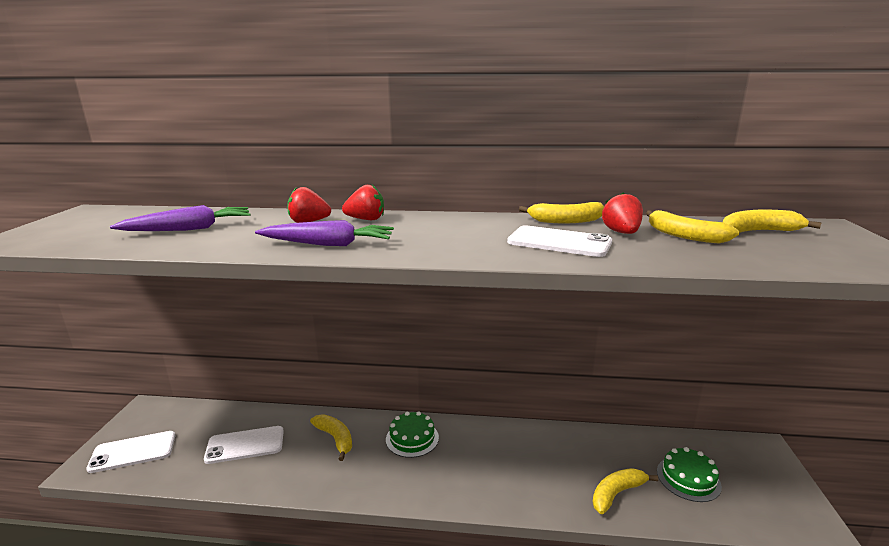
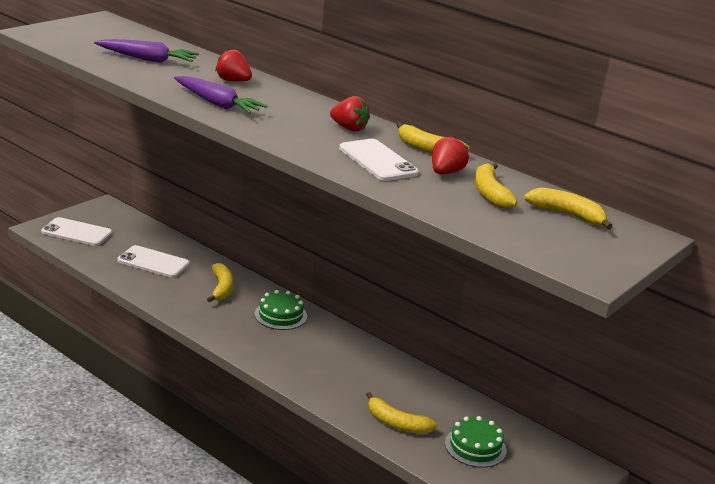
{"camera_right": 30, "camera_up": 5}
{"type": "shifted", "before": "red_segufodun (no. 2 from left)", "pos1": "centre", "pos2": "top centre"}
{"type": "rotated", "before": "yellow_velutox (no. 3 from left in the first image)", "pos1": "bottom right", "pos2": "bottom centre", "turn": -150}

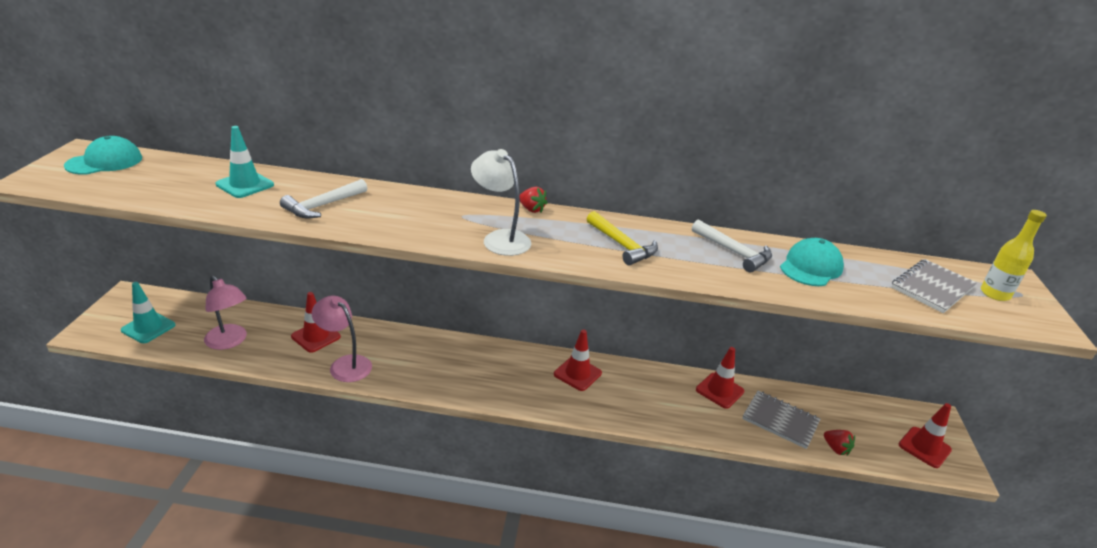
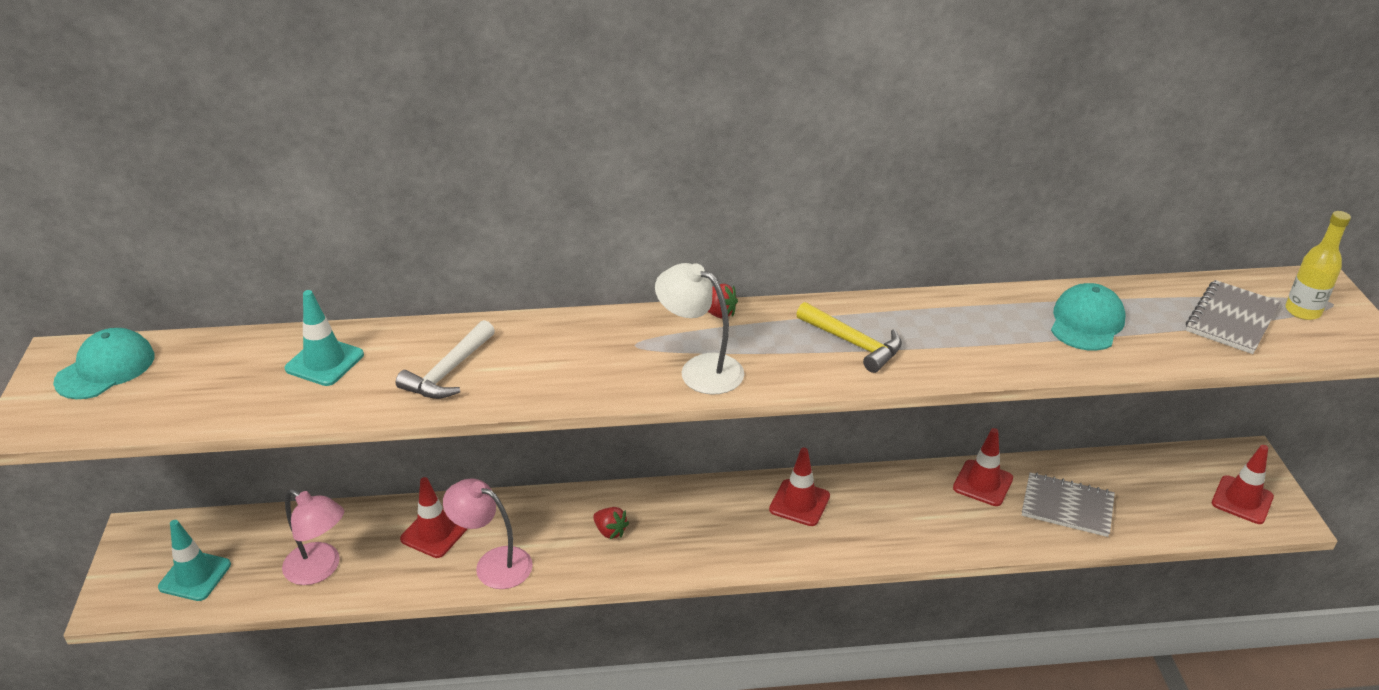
{"camera_right": -10, "camera_up": 5}
{"type": "shifted", "before": "red_segufodun (no. 2 from left in the first image)", "after": "red_segufodun (no. 1 from left)", "pos1": "bottom right", "pos2": "bottom centre"}
{"type": "gone", "before": "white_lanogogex (no. 2 from left)", "pos1": "middle right"}

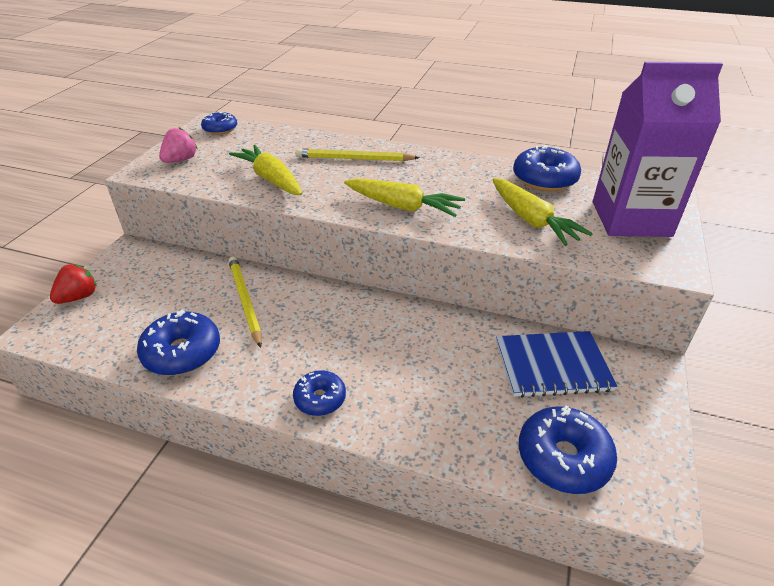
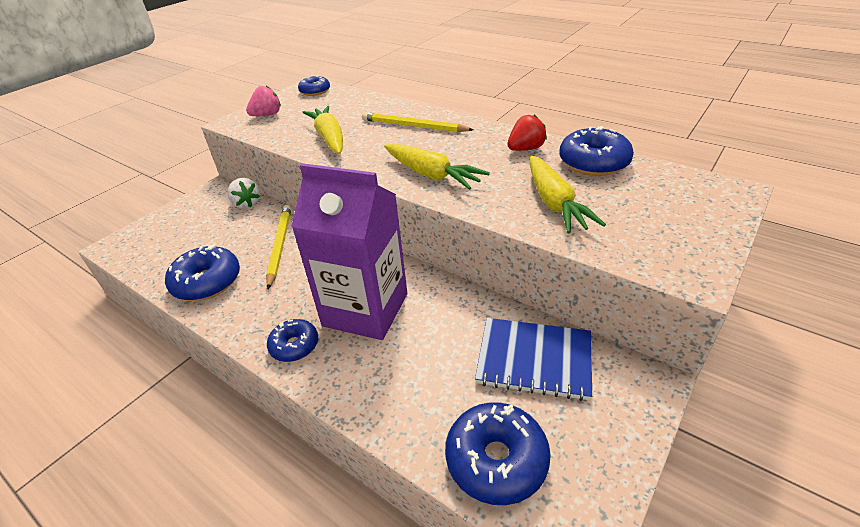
{"camera_right": 20, "camera_up": 0}
{"type": "new", "after": "white_segufodun", "pos2": "middle left"}
{"type": "shifted", "before": "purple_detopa", "pos1": "top right", "pos2": "centre"}
{"type": "shifted", "before": "red_segufodun", "pos1": "middle left", "pos2": "top centre"}

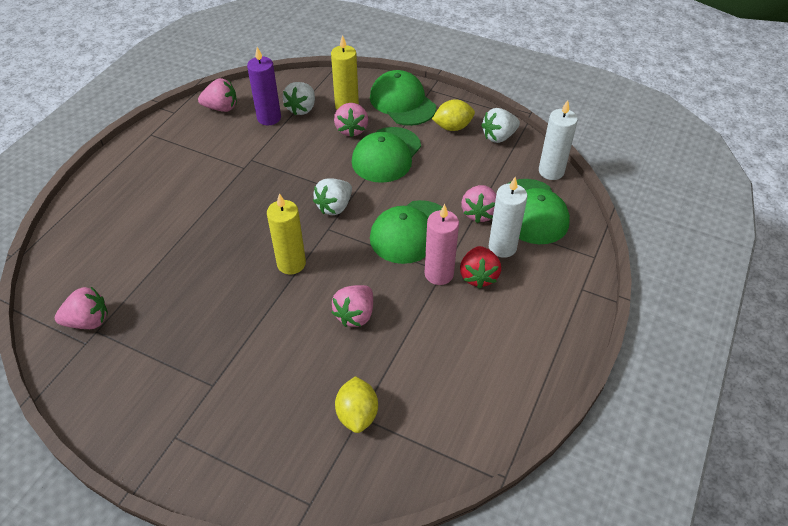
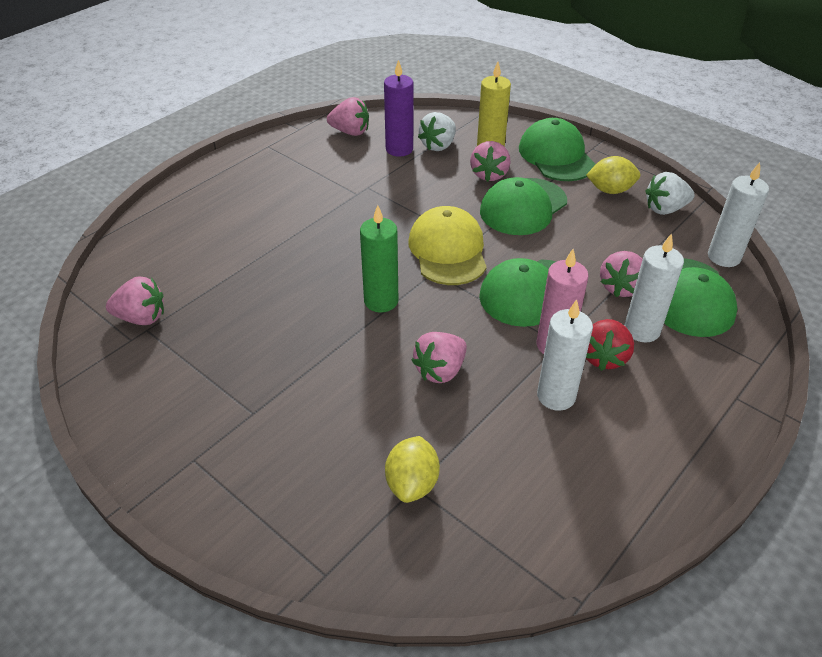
{"camera_right": 15, "camera_up": -5}
{"type": "repainted", "before": "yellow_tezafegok (no. 1 from left)", "after": "green_tezafegok", "pos1": "centre", "pos2": "centre"}
{"type": "swapped", "before": "white_segufodun (no. 2 from left)", "after": "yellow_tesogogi", "pos1": "centre", "pos2": "centre"}
{"type": "new", "after": "white_tezafegok (no. 1 from left)", "pos2": "middle right"}

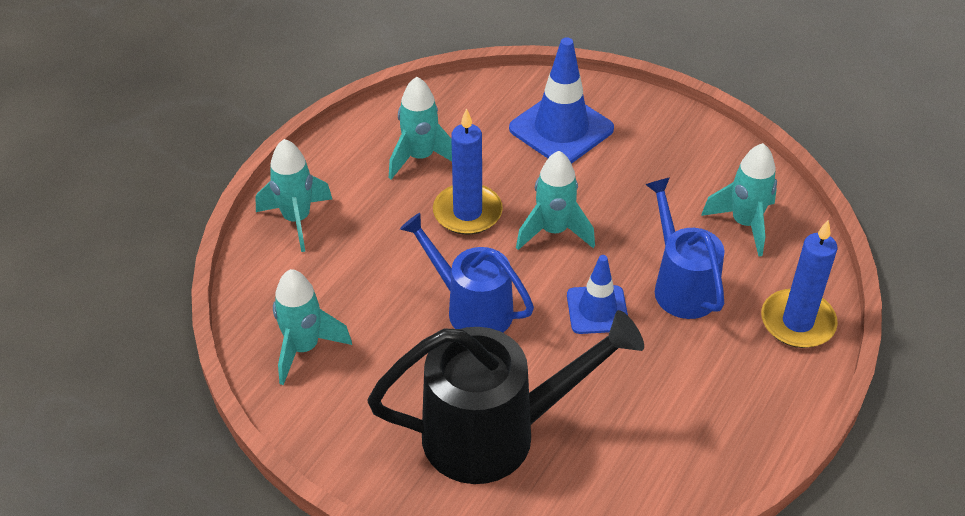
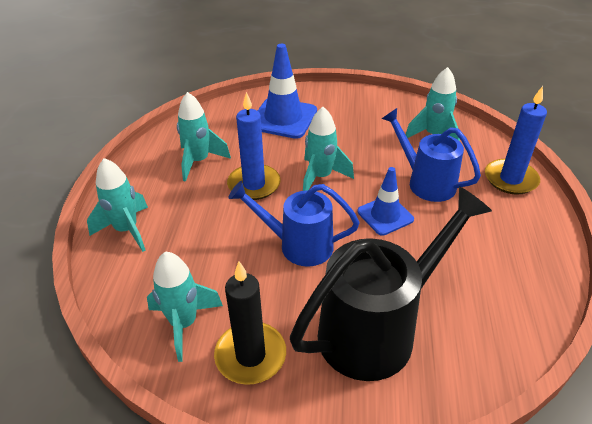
{"camera_right": -25, "camera_up": -5}
{"type": "new", "after": "black_tezafegok", "pos2": "bottom centre"}

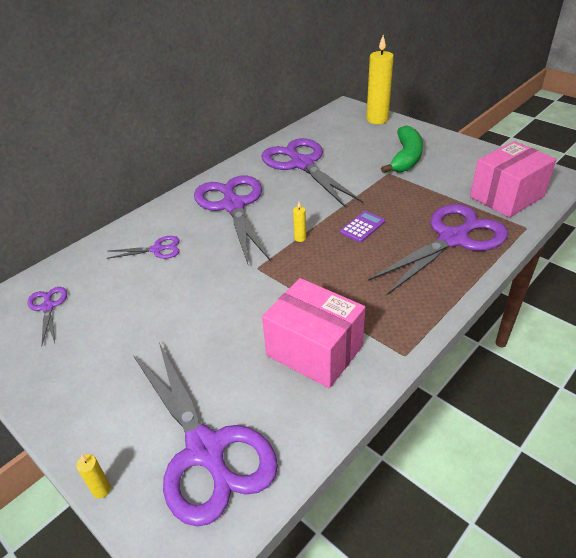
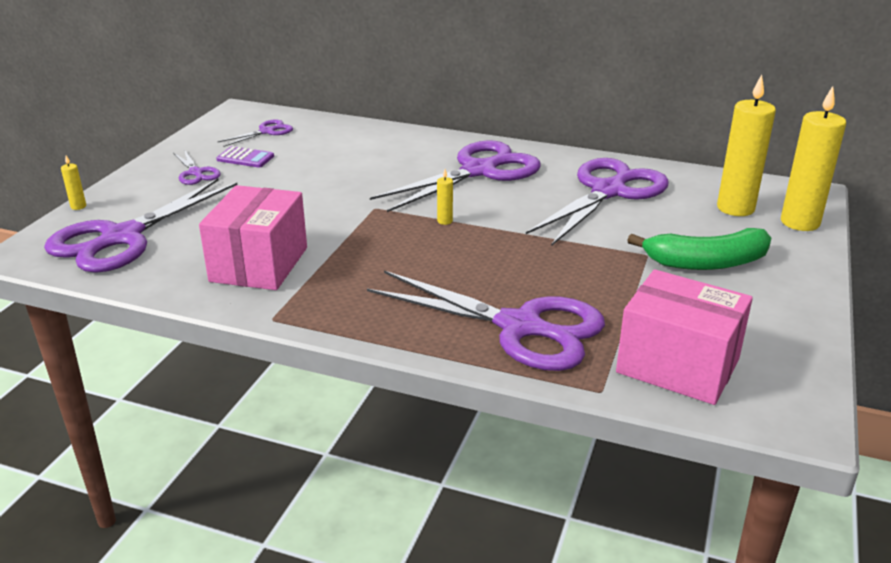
{"camera_right": 65, "camera_up": -10}
{"type": "shifted", "before": "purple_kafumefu (no. 2 from left)", "pos1": "middle left", "pos2": "top left"}
{"type": "shifted", "before": "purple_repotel", "pos1": "centre", "pos2": "top left"}
{"type": "new", "after": "yellow_tezafegok (no. 3 from left)", "pos2": "top right"}

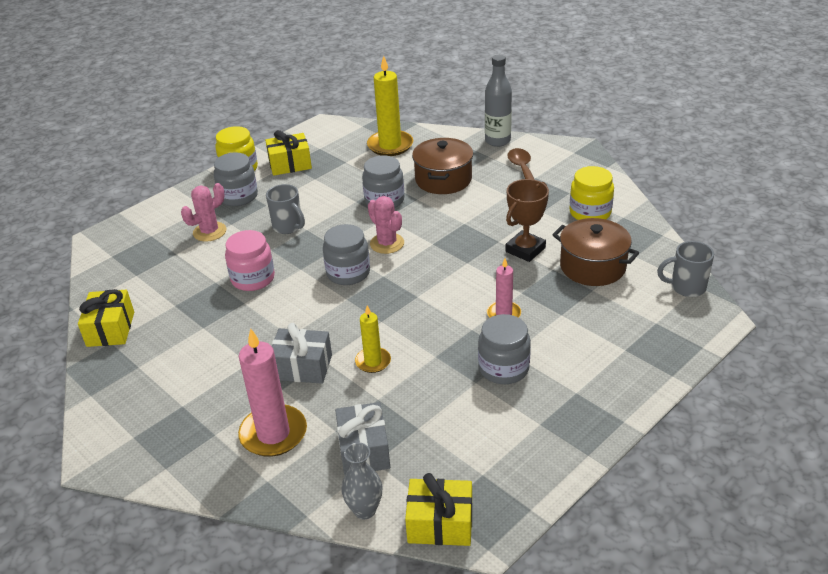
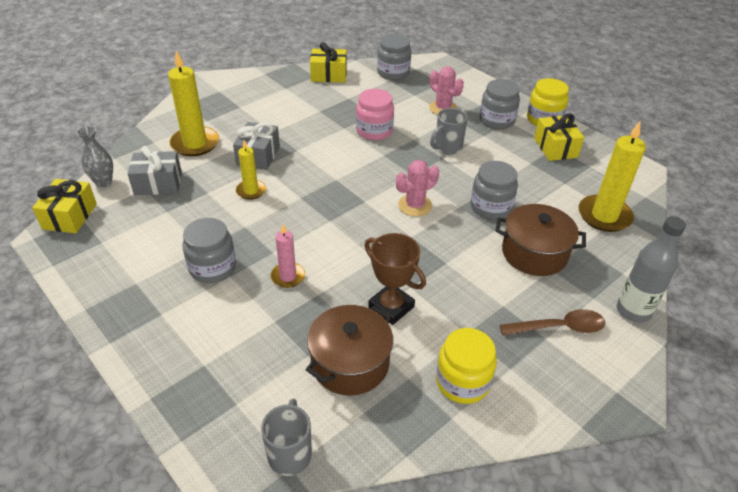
{"camera_right": 90, "camera_up": 5}
{"type": "repainted", "before": "pink_tezafegok (no. 1 from left)", "after": "yellow_tezafegok (no. 1 from left)", "pos1": "bottom left", "pos2": "top left"}
{"type": "shifted", "before": "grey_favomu (no. 2 from left)", "pos1": "centre", "pos2": "top centre"}

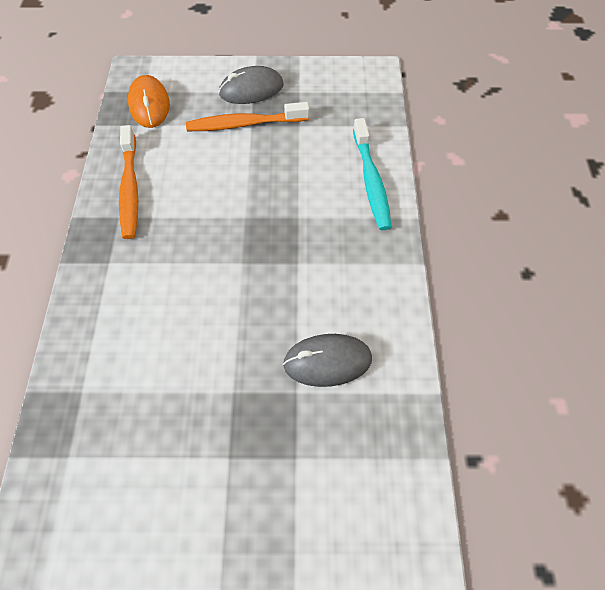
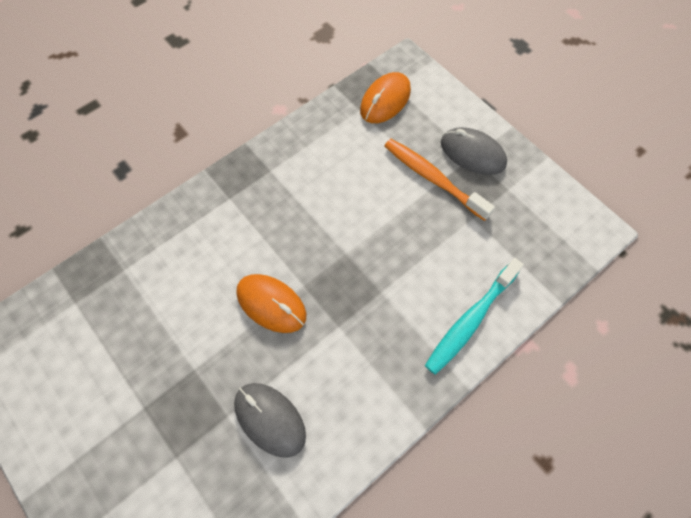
{"camera_right": 50, "camera_up": 5}
{"type": "new", "after": "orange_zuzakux (no. 1 from left)", "pos2": "centre"}
{"type": "gone", "before": "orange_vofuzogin (no. 1 from left)", "pos1": "top left"}

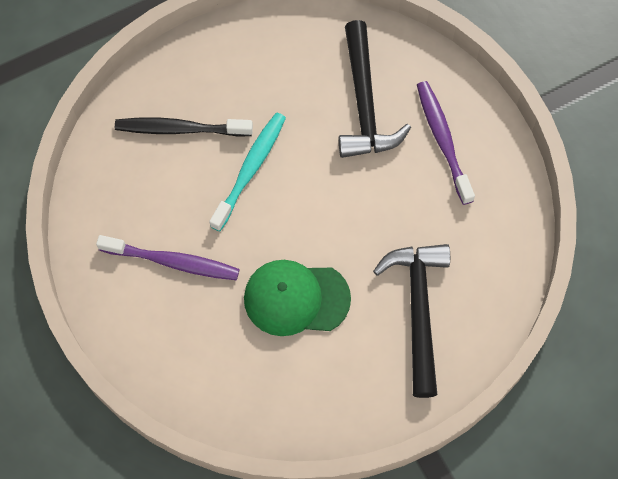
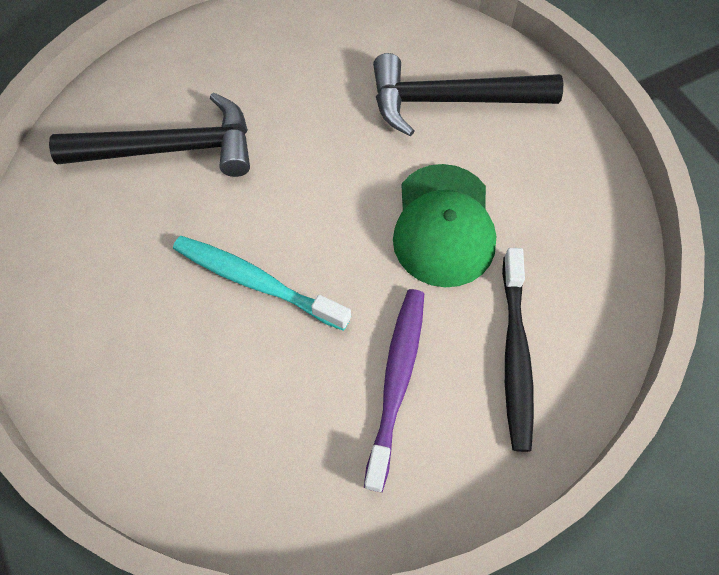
{"camera_right": -90, "camera_up": -5}
{"type": "shifted", "before": "black_vofuzogin", "pos1": "top left", "pos2": "middle right"}
{"type": "gone", "before": "purple_vofuzogin (no. 2 from left)", "pos1": "top right"}

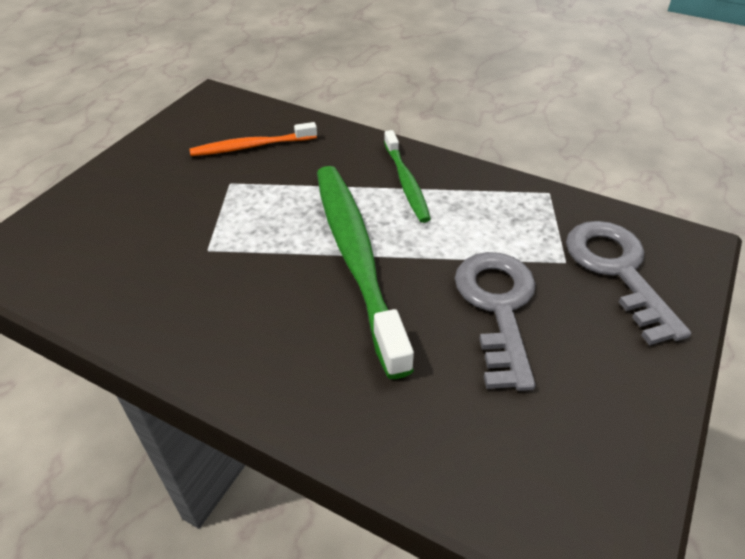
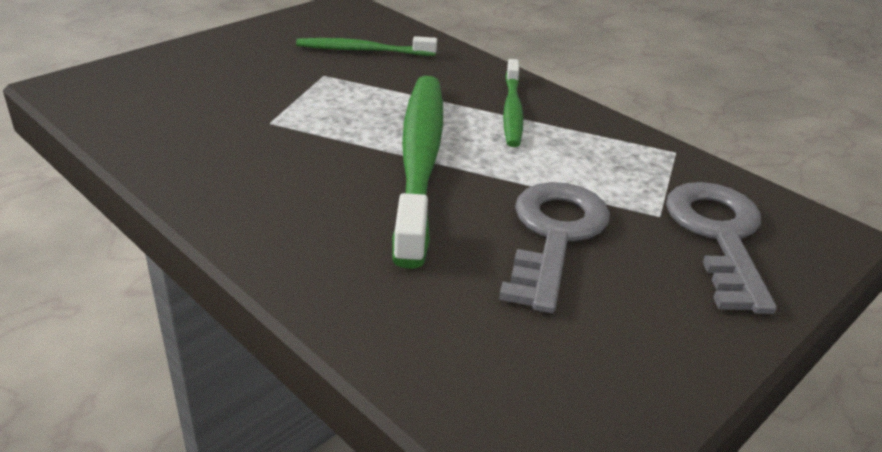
{"camera_right": 15, "camera_up": -10}
{"type": "repainted", "before": "orange_vofuzogin", "after": "green_vofuzogin (no. 1 from left)", "pos1": "top centre", "pos2": "top centre"}

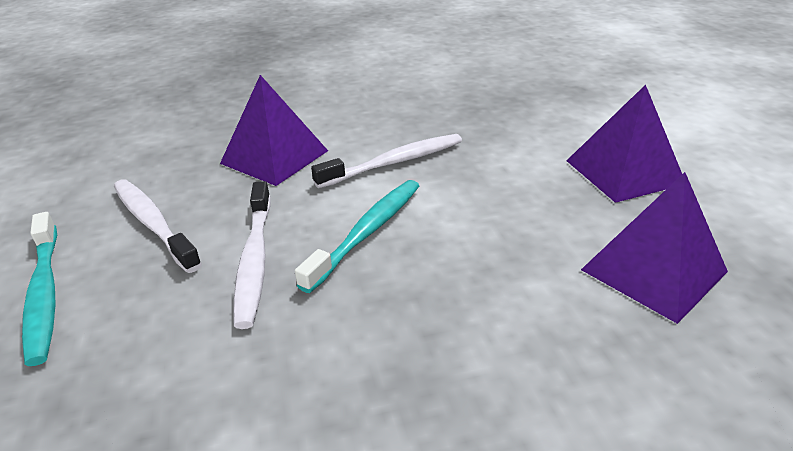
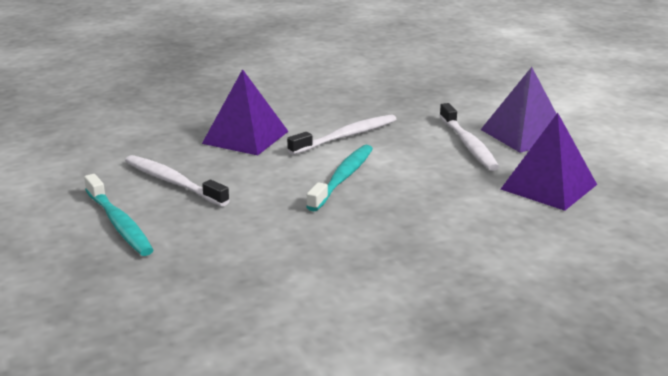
{"camera_right": -10, "camera_up": -10}
{"type": "shifted", "before": "white_vofuzogin (no. 2 from left in the first image)", "after": "white_vofuzogin (no. 3 from left)", "pos1": "middle left", "pos2": "middle right"}

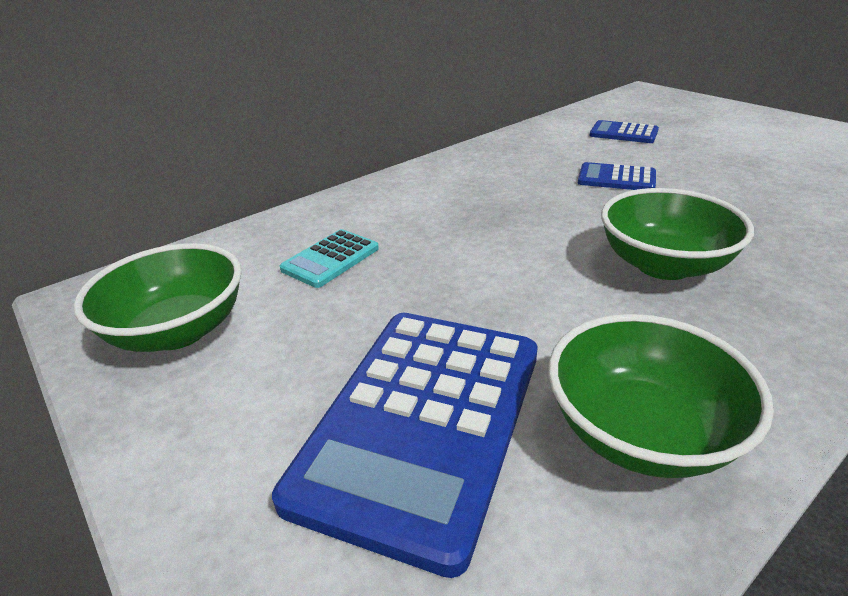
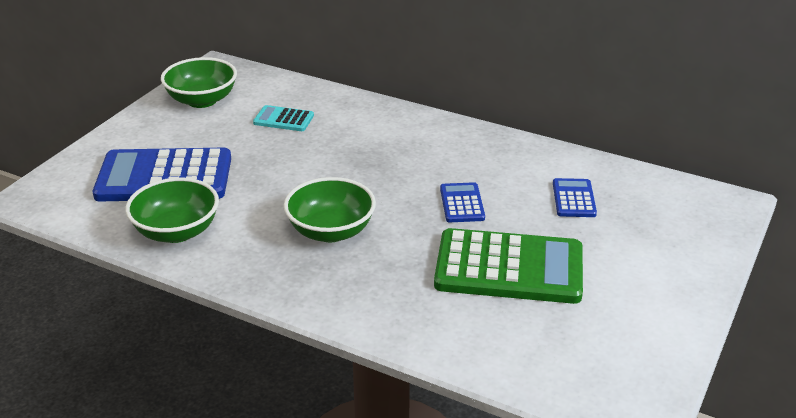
{"camera_right": 65, "camera_up": 0}
{"type": "new", "after": "green_repotel", "pos2": "centre"}

